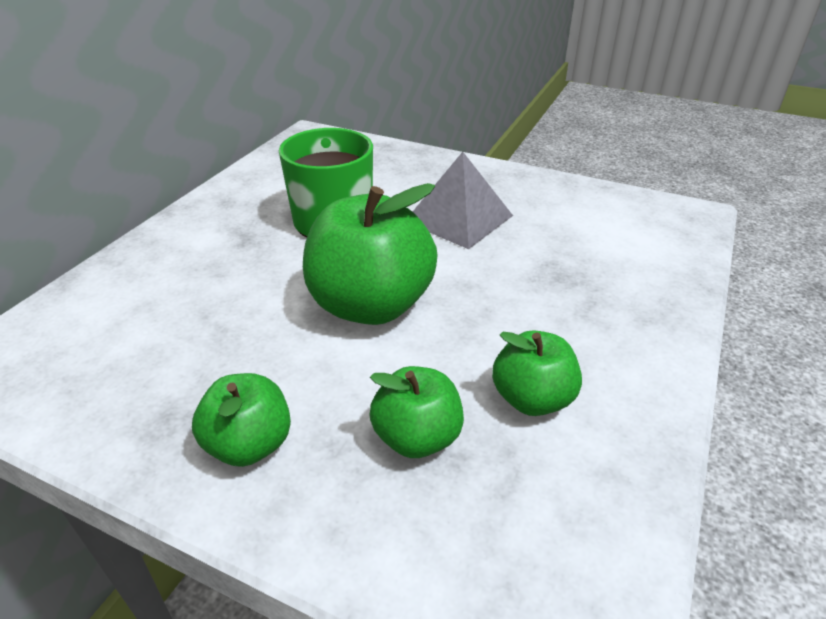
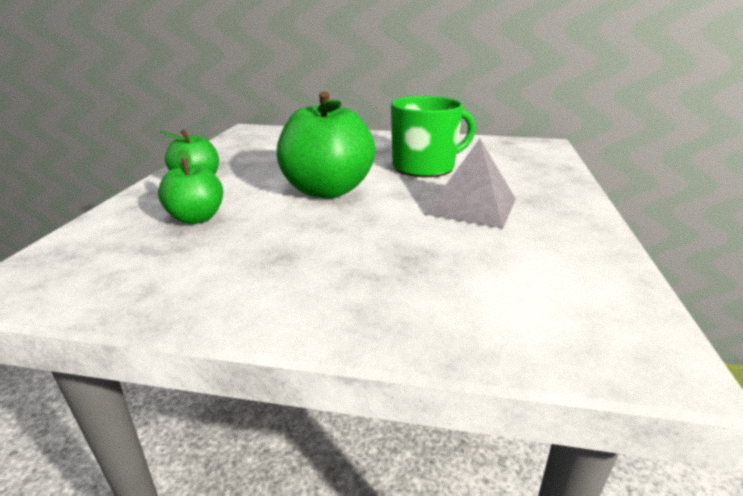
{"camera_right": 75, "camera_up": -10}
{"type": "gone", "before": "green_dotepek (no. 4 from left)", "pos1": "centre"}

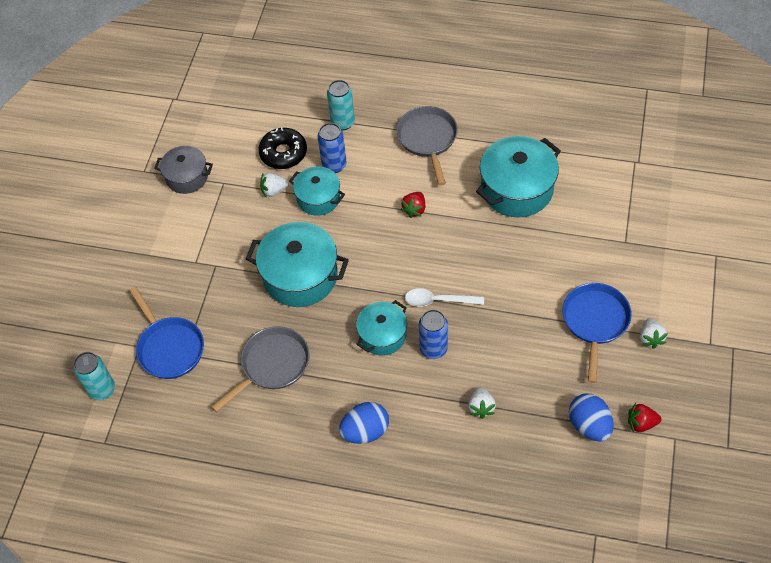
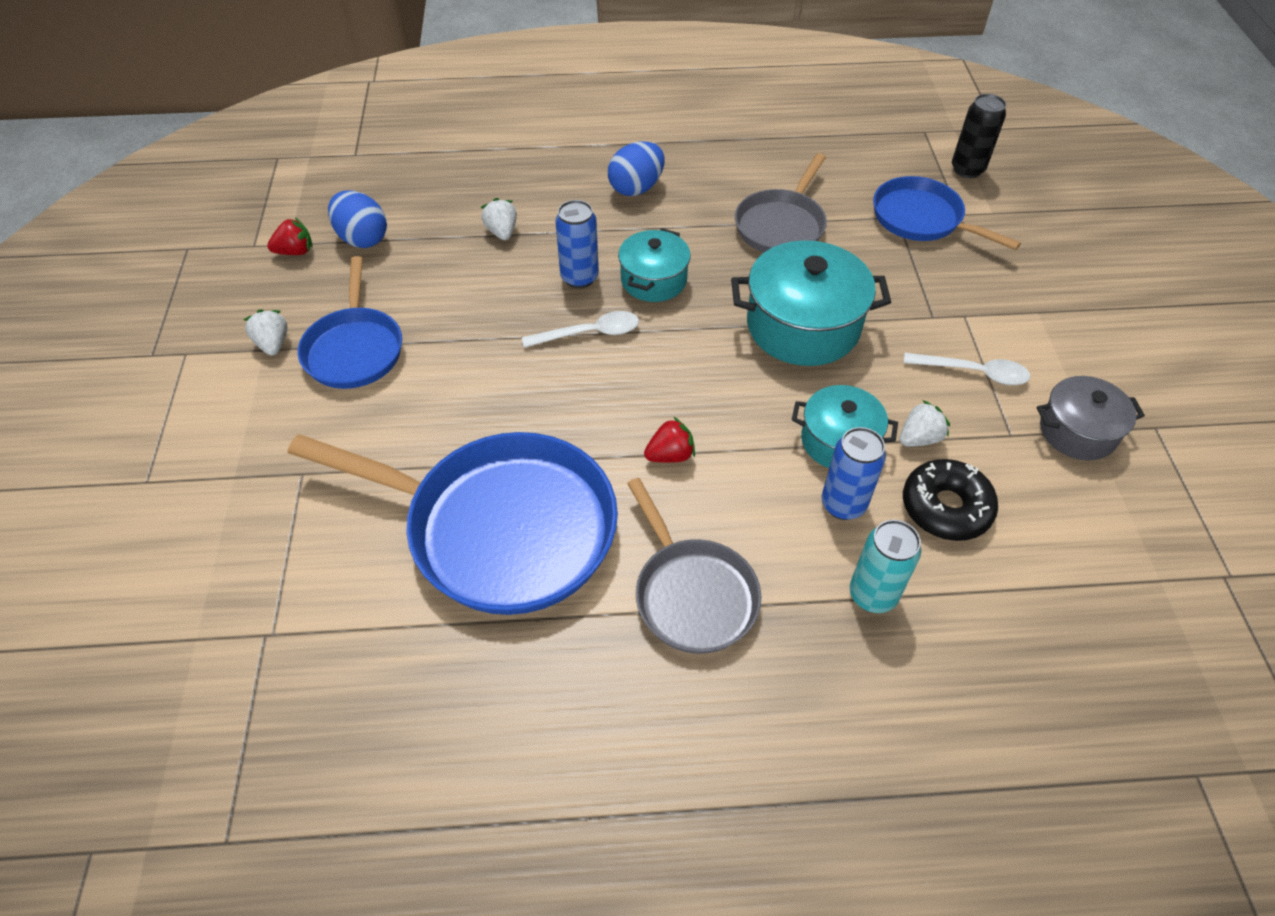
{"camera_right": 160, "camera_up": -5}
{"type": "swapped", "before": "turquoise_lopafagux (no. 4 from left)", "after": "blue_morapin (no. 2 from left)", "pos1": "top right", "pos2": "centre"}
{"type": "rotated", "before": "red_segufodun (no. 1 from left in the first image)", "pos1": "centre", "pos2": "centre", "turn": 60}
{"type": "new", "after": "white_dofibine (no. 2 from left)", "pos2": "middle right"}
{"type": "repainted", "before": "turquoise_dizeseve (no. 1 from left)", "after": "black_dizeseve", "pos1": "bottom left", "pos2": "top right"}

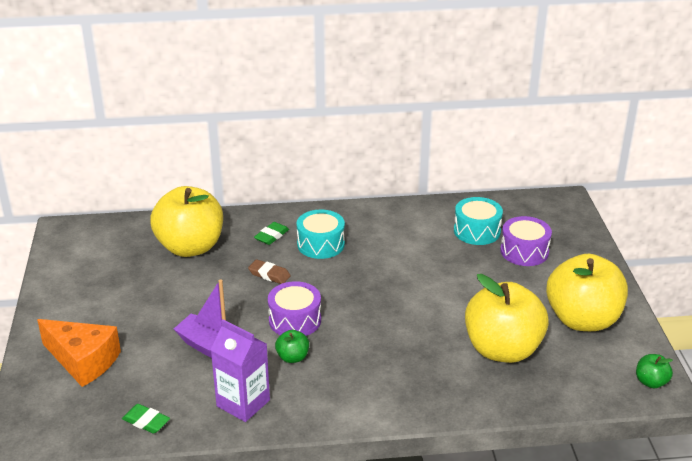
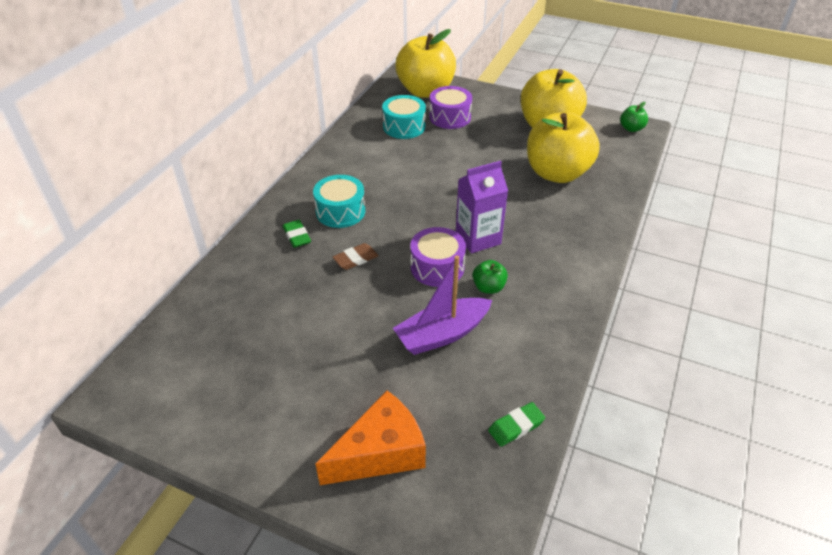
{"camera_right": -60, "camera_up": 10}
{"type": "shifted", "before": "yellow_dotepek (no. 1 from left)", "pos1": "middle left", "pos2": "top centre"}
{"type": "shifted", "before": "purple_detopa", "pos1": "bottom centre", "pos2": "centre"}

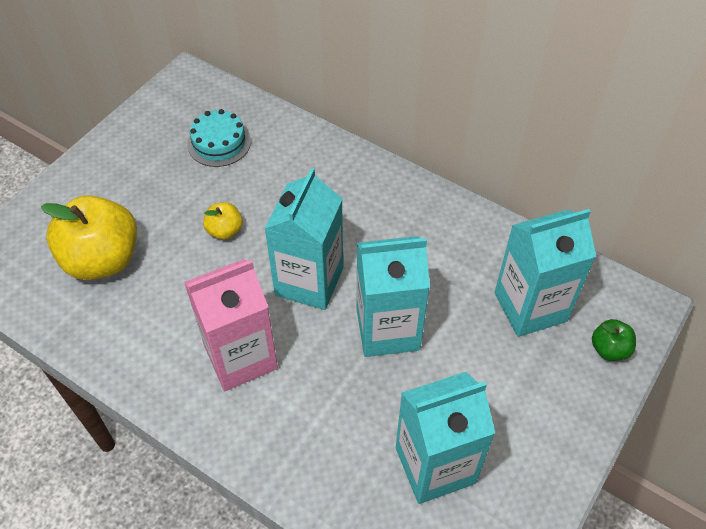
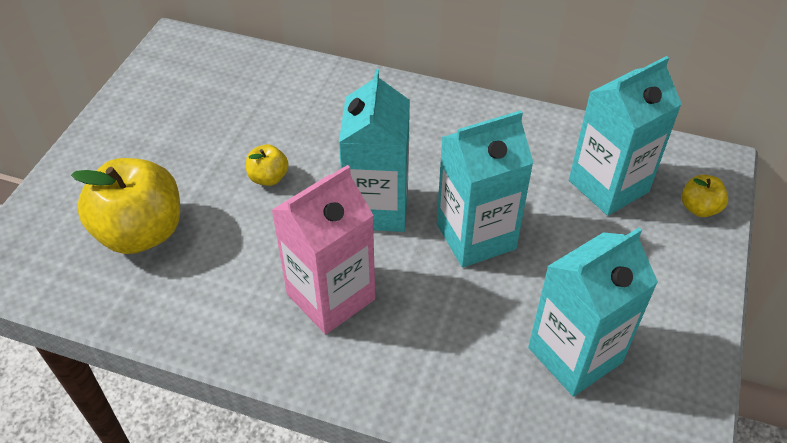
{"camera_right": -15, "camera_up": -5}
{"type": "repainted", "before": "green_dotepek", "after": "yellow_dotepek (no. 3 from left)", "pos1": "middle right", "pos2": "middle right"}
{"type": "gone", "before": "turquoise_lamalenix", "pos1": "top left"}

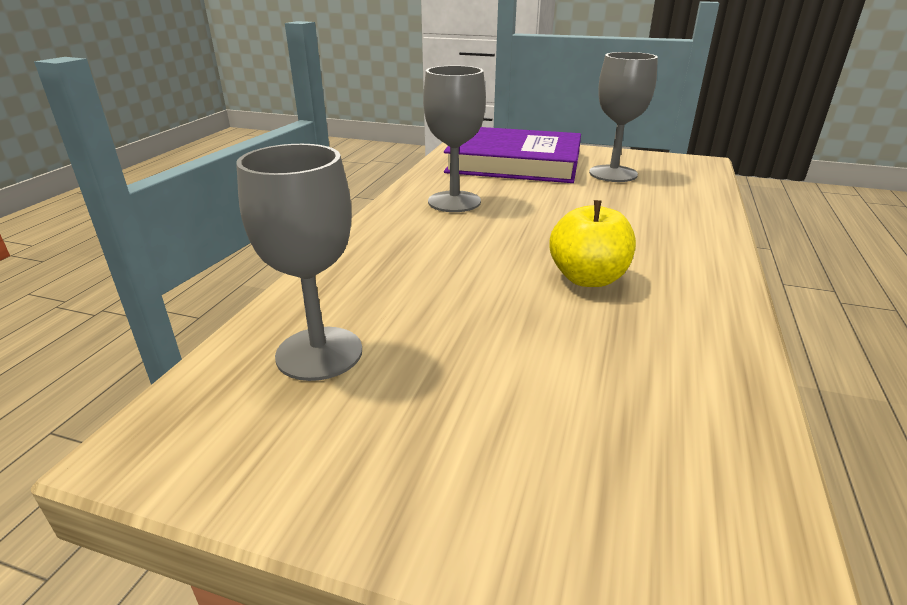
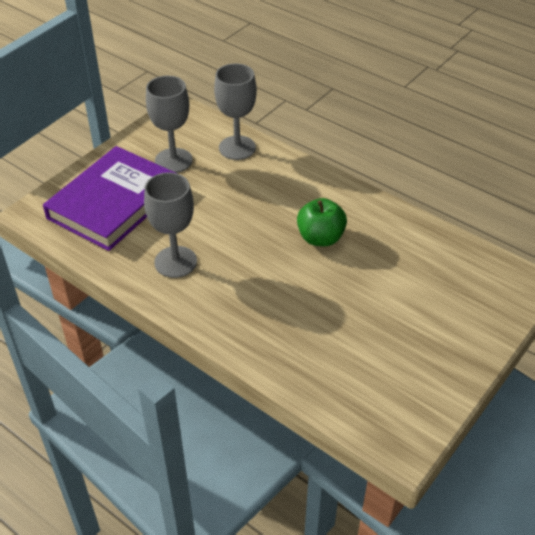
{"camera_right": -70, "camera_up": 15}
{"type": "shifted", "before": "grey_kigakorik (no. 1 from left in the first image)", "after": "grey_kigakorik (no. 3 from left)", "pos1": "middle left", "pos2": "top centre"}
{"type": "repainted", "before": "yellow_dotepek", "after": "green_dotepek", "pos1": "centre", "pos2": "centre"}

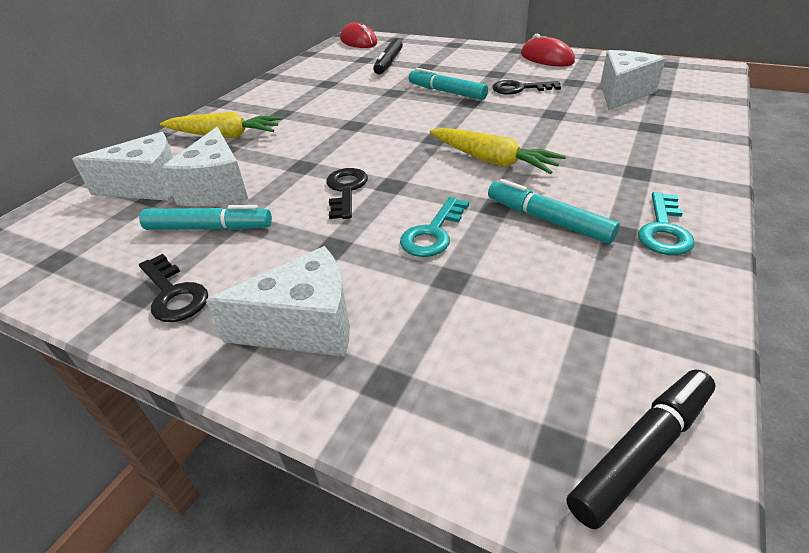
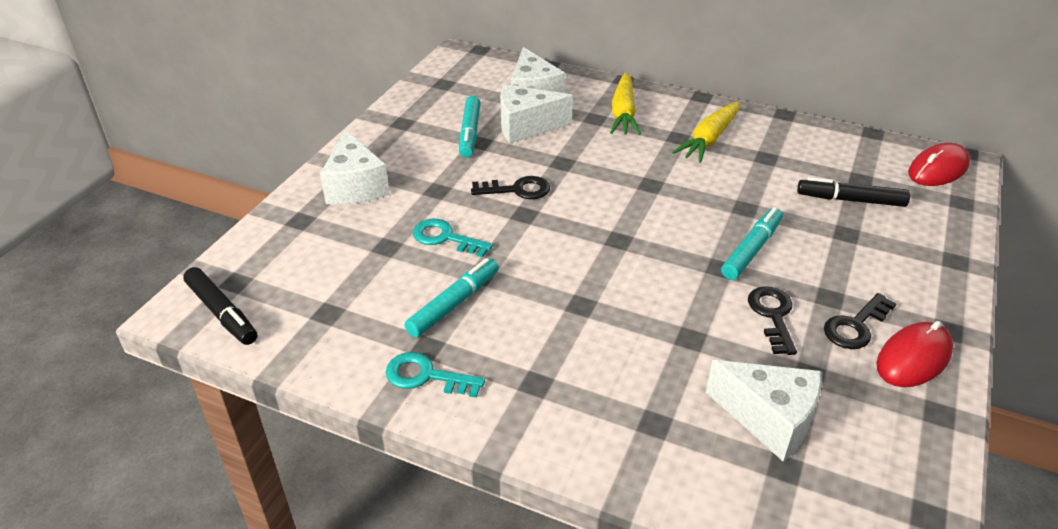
{"camera_right": 85, "camera_up": 0}
{"type": "shifted", "before": "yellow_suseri (no. 2 from left)", "pos1": "top centre", "pos2": "top right"}
{"type": "shifted", "before": "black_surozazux (no. 1 from left in the first image)", "after": "black_surozazux (no. 3 from left)", "pos1": "middle left", "pos2": "middle right"}

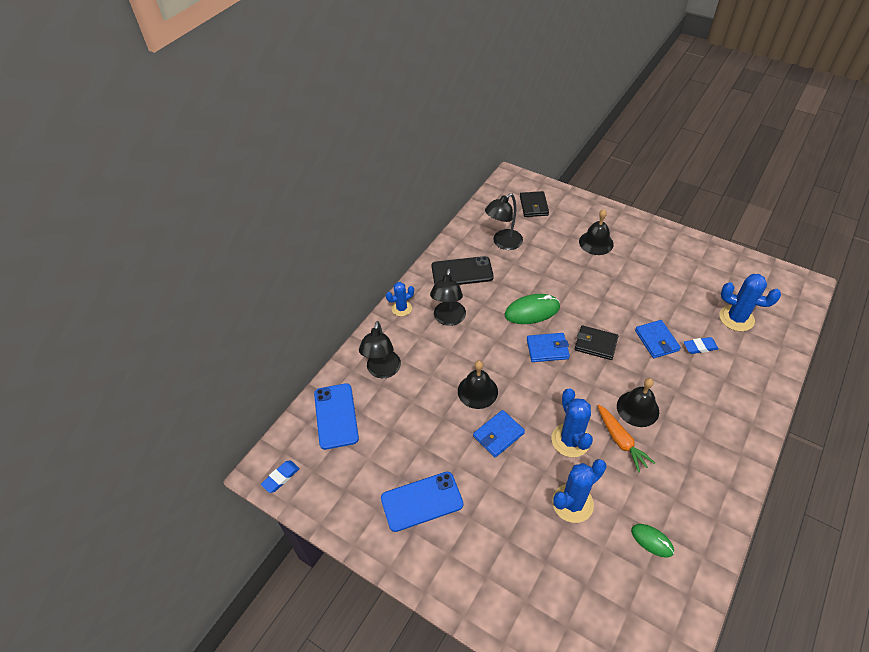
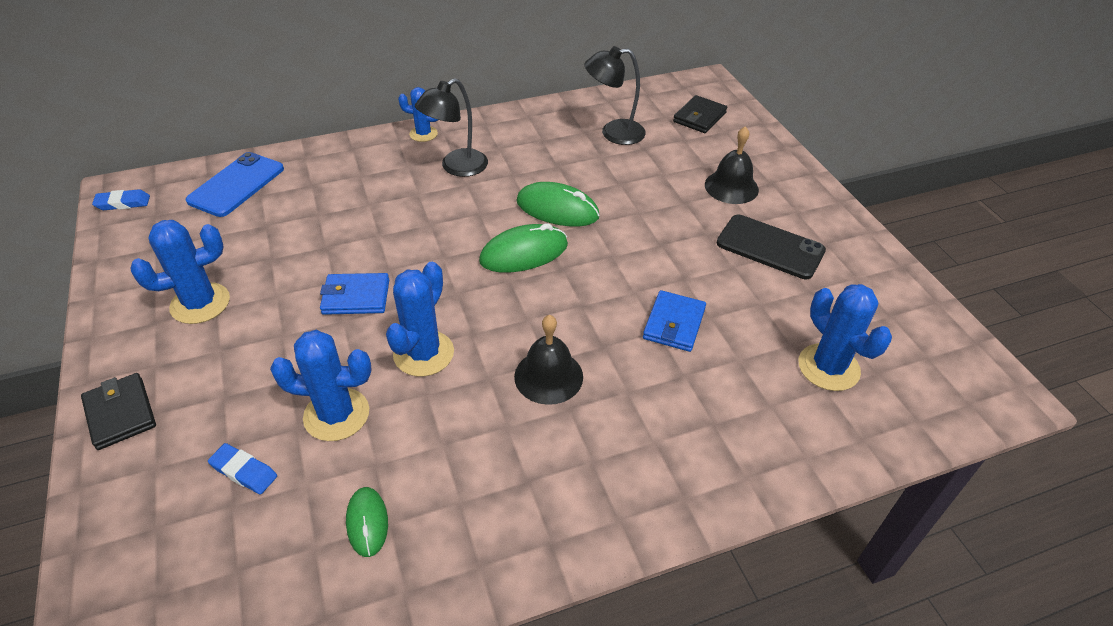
{"camera_right": 35, "camera_up": -5}
{"type": "shifted", "before": "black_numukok (no. 2 from left in the first image)", "after": "black_numukok (no. 1 from left)", "pos1": "middle right", "pos2": "middle left"}
{"type": "swapped", "before": "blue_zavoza (no. 2 from left)", "after": "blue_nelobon (no. 1 from left)", "pos1": "bottom centre", "pos2": "middle left"}
{"type": "shifted", "before": "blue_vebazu (no. 2 from left)", "pos1": "middle right", "pos2": "bottom left"}
{"type": "swapped", "before": "blue_numukok (no. 2 from left)", "after": "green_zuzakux (no. 2 from left)", "pos1": "centre", "pos2": "centre"}
{"type": "shifted", "before": "black_zavoza", "pos1": "centre", "pos2": "middle right"}
{"type": "gone", "before": "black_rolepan (no. 1 from left)", "pos1": "centre"}
{"type": "gone", "before": "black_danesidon (no. 1 from left)", "pos1": "centre"}
{"type": "gone", "before": "orange_suseri", "pos1": "bottom right"}

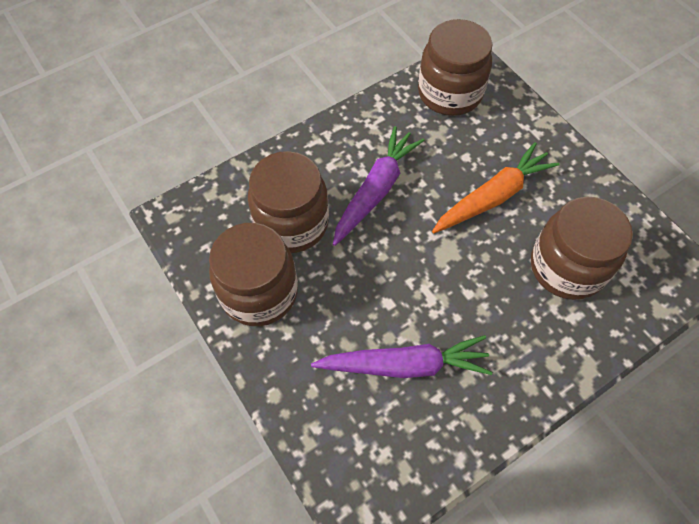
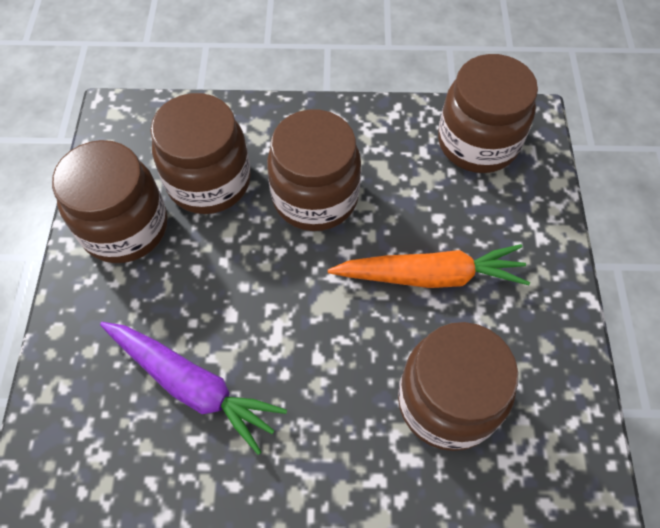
{"camera_right": 35, "camera_up": 0}
{"type": "swapped", "before": "purple_suseri (no. 1 from left)", "after": "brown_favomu (no. 3 from left)", "pos1": "centre", "pos2": "top centre"}

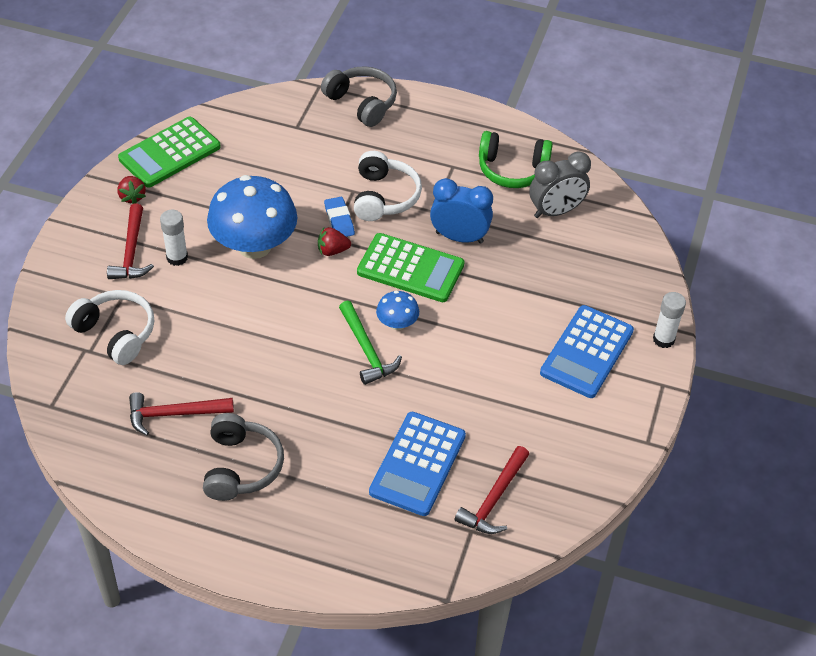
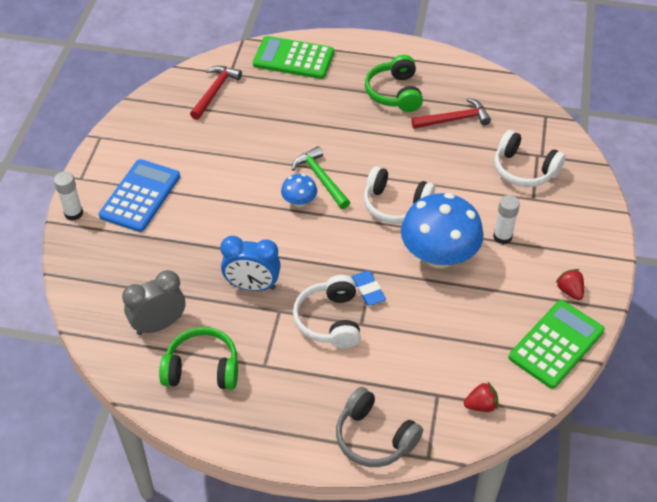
{"camera_right": 175, "camera_up": 0}
{"type": "shifted", "before": "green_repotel (no. 2 from left in the first image)", "after": "green_repotel (no. 1 from left)", "pos1": "centre", "pos2": "top centre"}
{"type": "new", "after": "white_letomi (no. 2 from left)", "pos2": "centre"}
{"type": "repainted", "before": "grey_letomi (no. 1 from left)", "after": "green_letomi (no. 2 from left)", "pos1": "bottom left", "pos2": "top centre"}
{"type": "shifted", "before": "red_segufodun (no. 2 from left in the first image)", "after": "red_segufodun (no. 1 from left)", "pos1": "centre", "pos2": "bottom right"}
{"type": "gone", "before": "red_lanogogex (no. 1 from left)", "pos1": "middle left"}
{"type": "gone", "before": "blue_repotel (no. 1 from left)", "pos1": "bottom centre"}

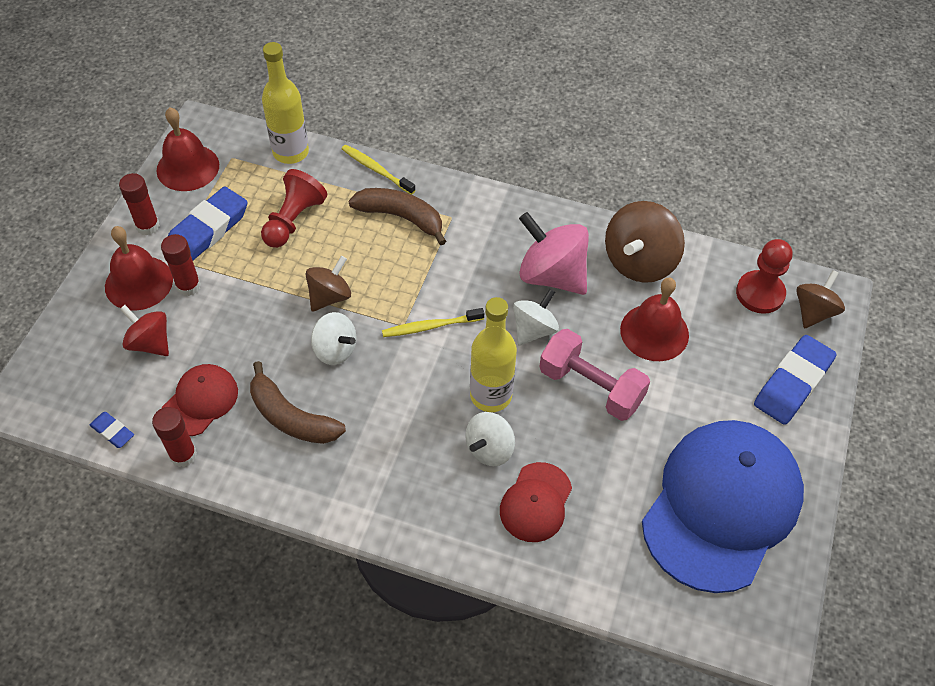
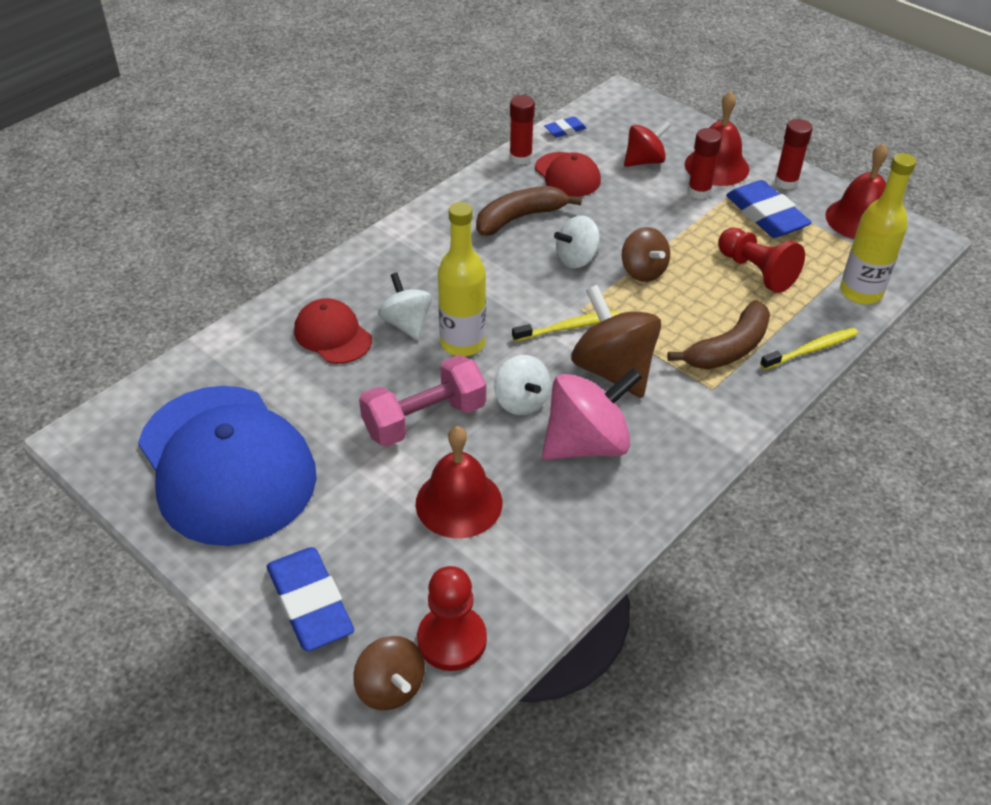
{"camera_right": 115, "camera_up": -10}
{"type": "rotated", "before": "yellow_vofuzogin (no. 2 from left in the first image)", "pos1": "centre", "pos2": "centre", "turn": 60}
{"type": "shifted", "before": "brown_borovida (no. 2 from left)", "pos1": "middle right", "pos2": "centre"}

